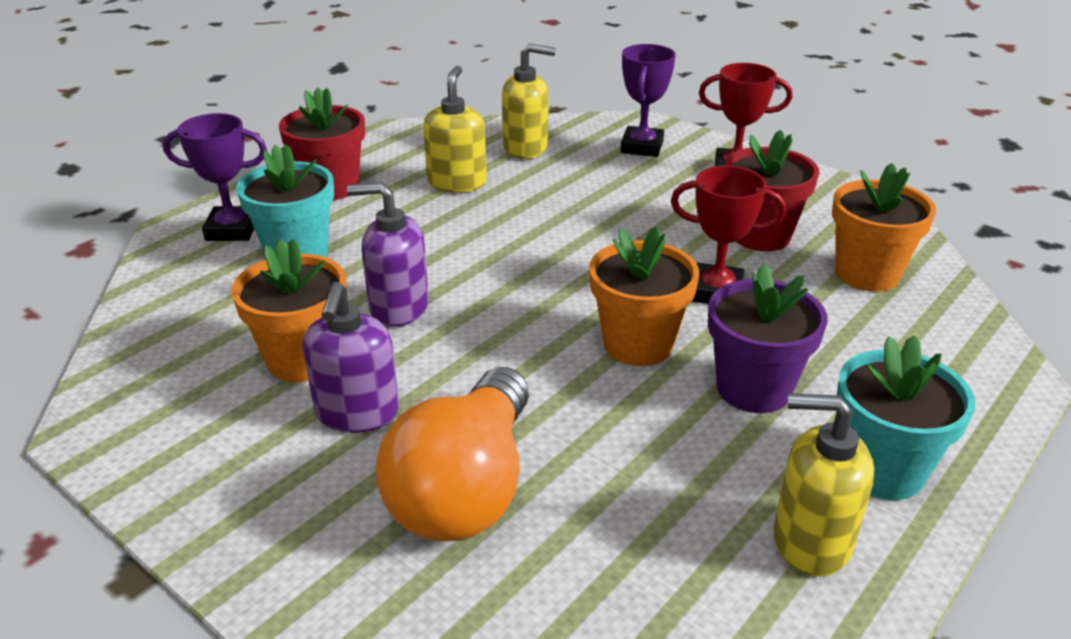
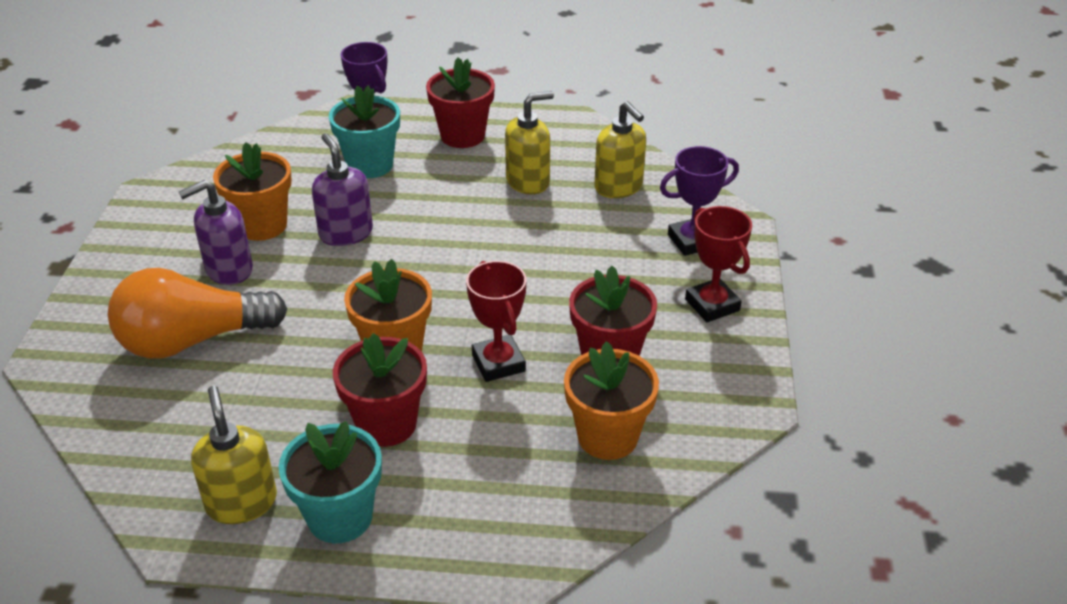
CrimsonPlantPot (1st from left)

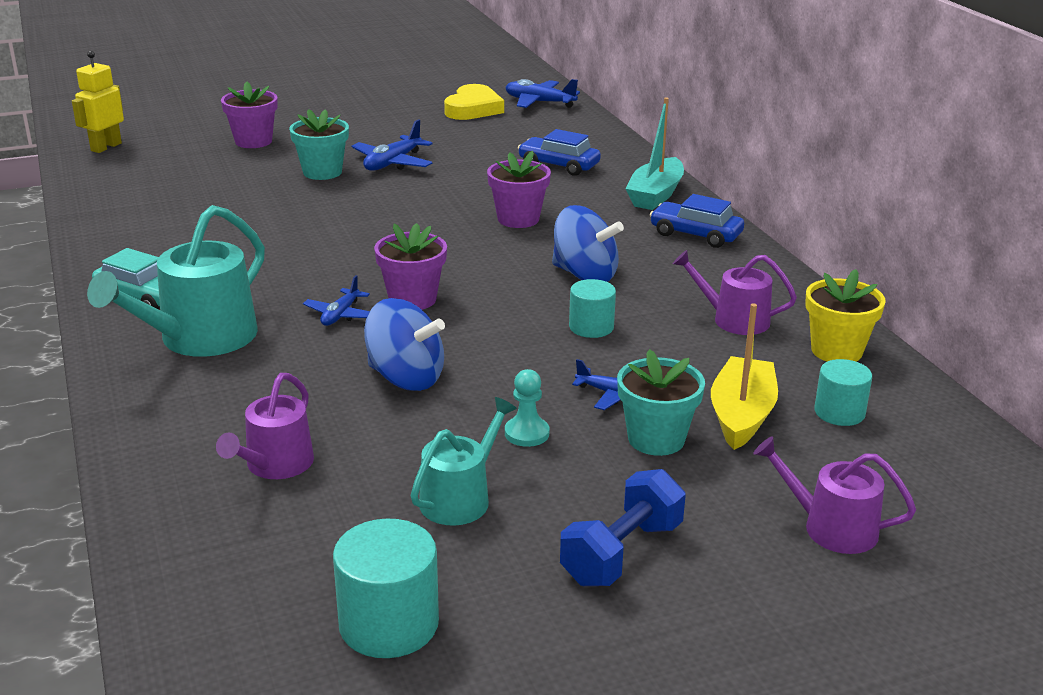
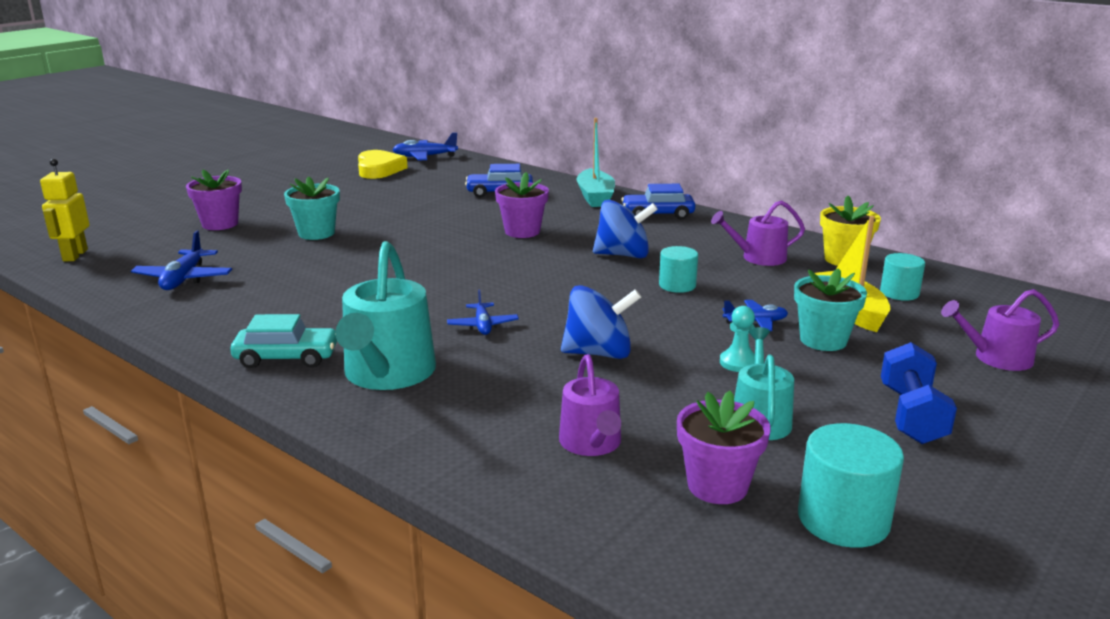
RoyalBlueAeroplane (1st from left)
VioletPlantPot (3rd from left)

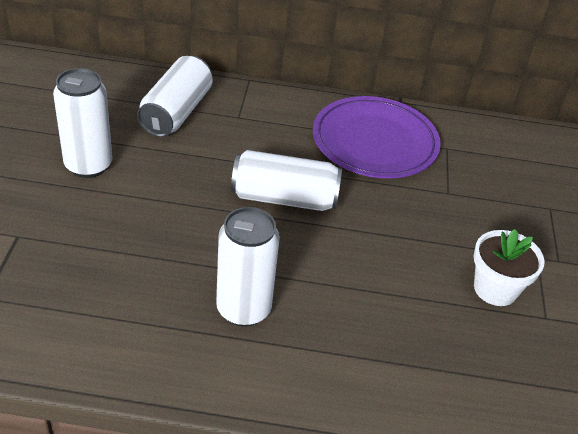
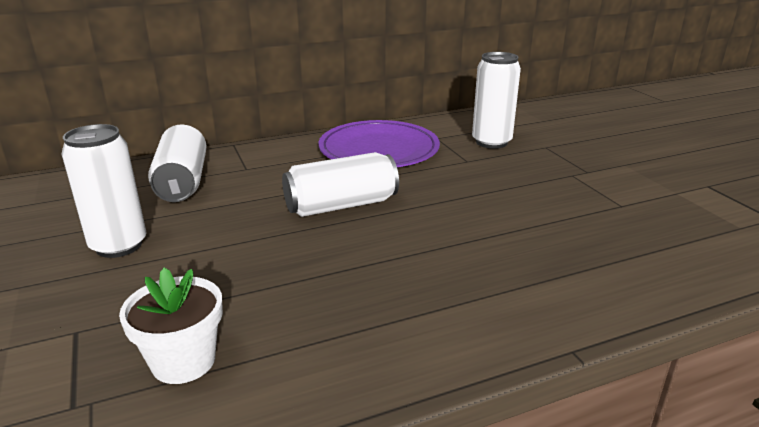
SnowWhiteCan (4th from left)
SnowWhitePlantPot

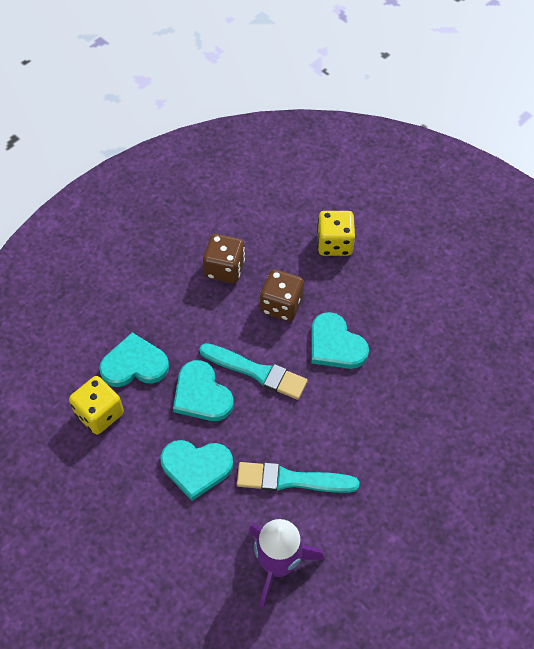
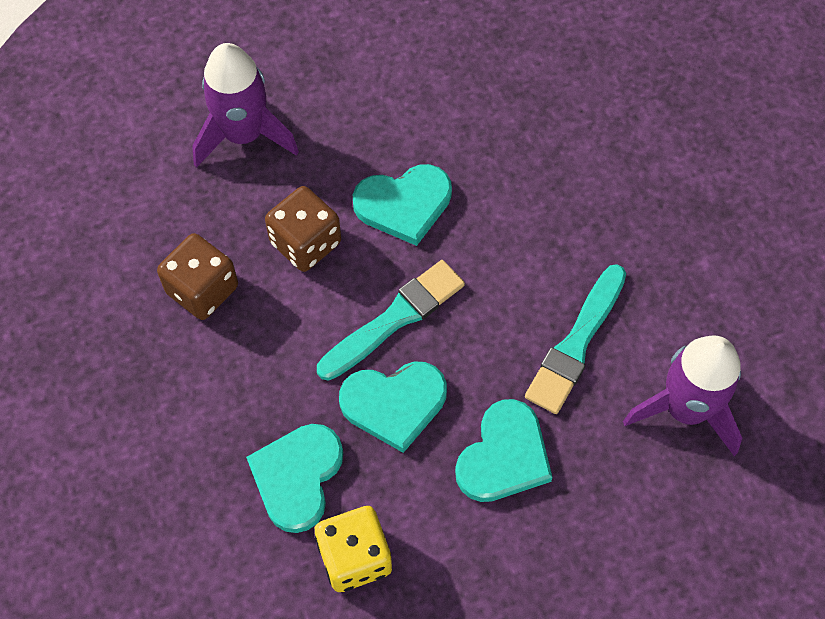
VioletRocket (1st from left)

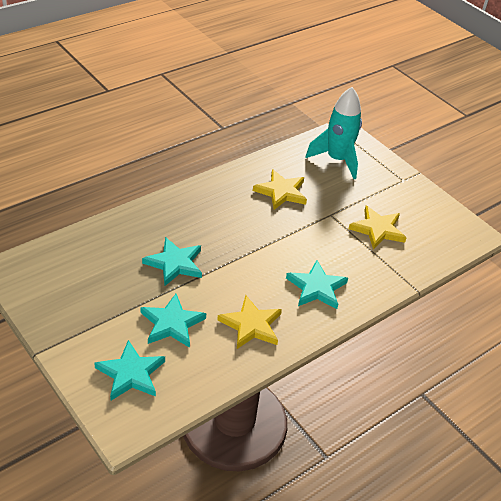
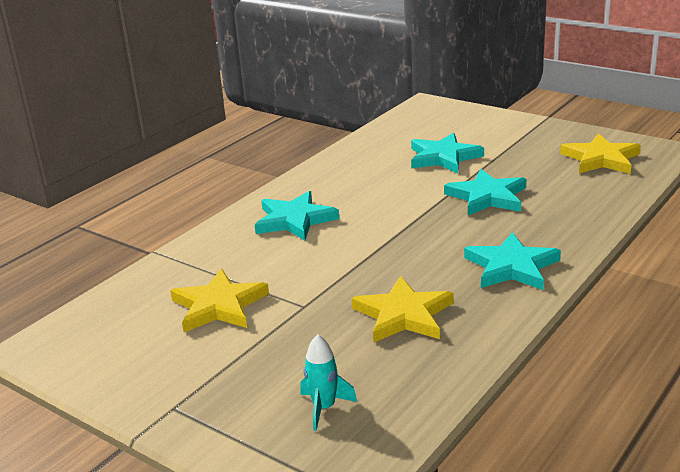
TurquoiseStarShape (4th from left)
BrightYellowStarShape (3rd from left)
TurquoiseRocket

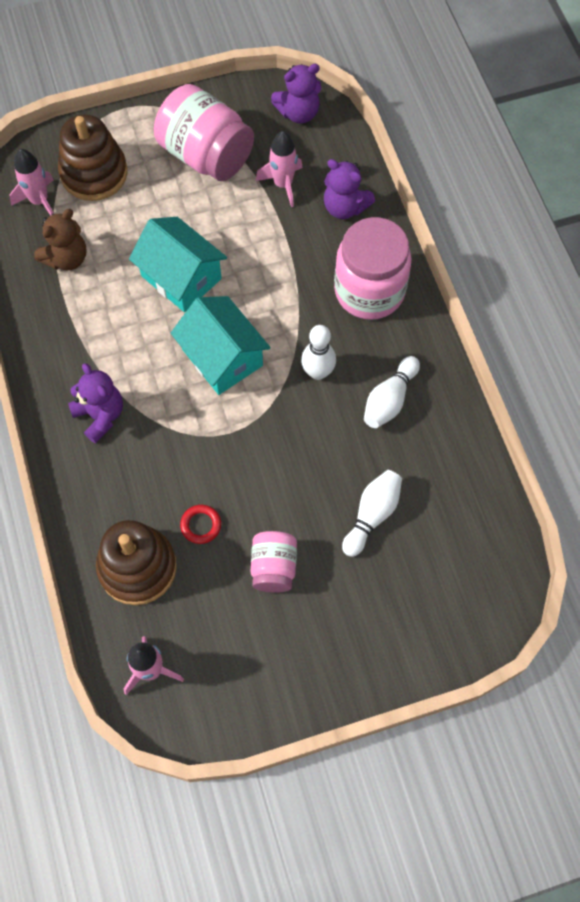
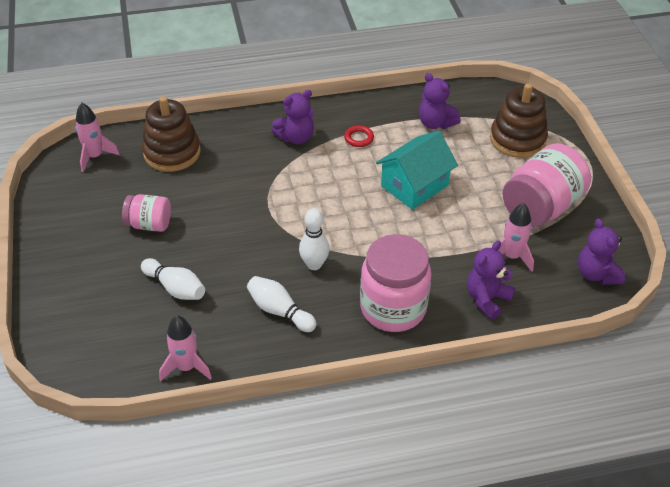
PinkRocket (2nd from left)
VioletTeddyBear (2nd from left)
TurquoiseCottage (2nd from left in the first image)
CrimsonRing

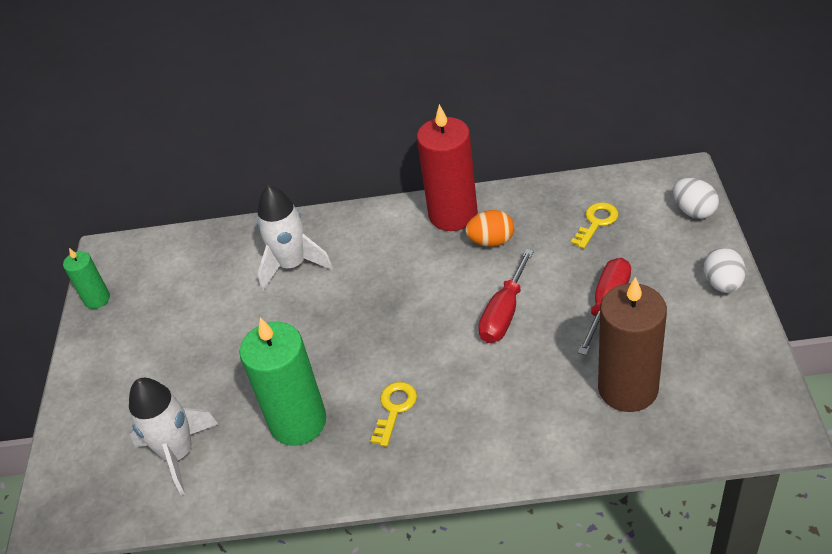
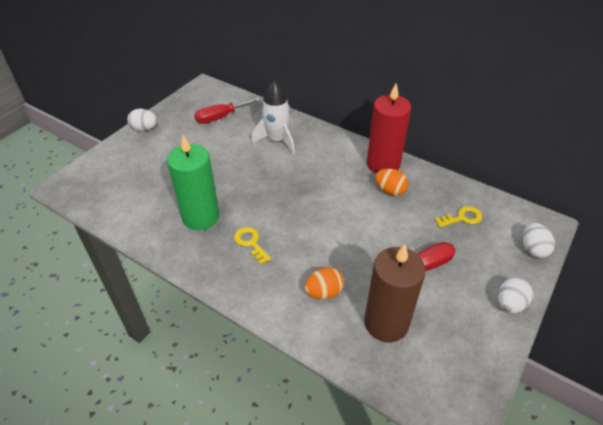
LeafGreenWaxCandle (1st from left in the first image)
SnowWhiteRocket (1st from left in the first image)
BrightYellowKey (1st from left)
CrimsonHandScrewdriver (1st from left)
SnowWhiteEggShape (1st from left)
OrangeEggShape (1st from left)

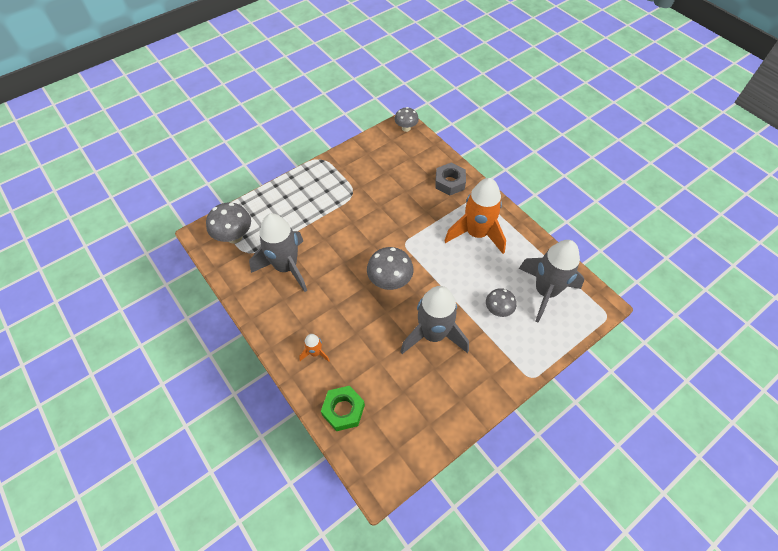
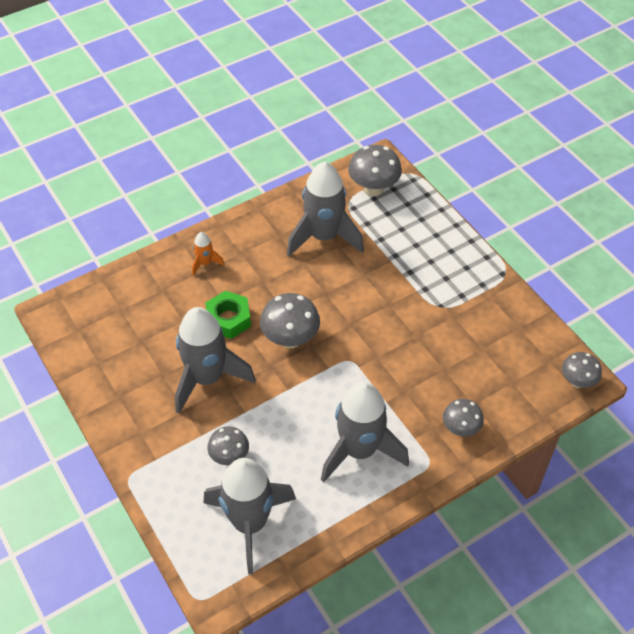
LeafGreenHexNut
GreyMushroom (4th from left)
GreyRocket (4th from left)

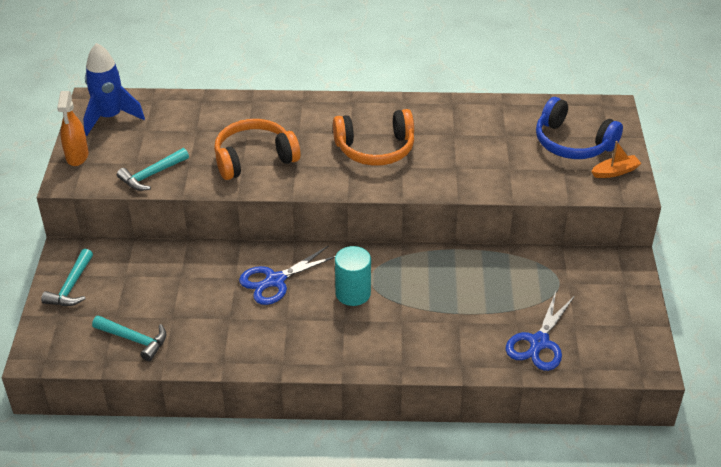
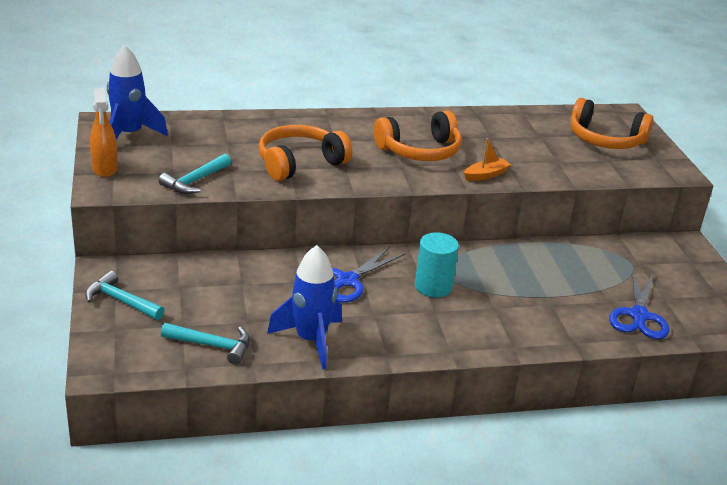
TurquoiseClawHammer (1st from left)
OrangeHeadset (3rd from left)
OrangeSailboat
RoyalBlueRocket (2nd from left)

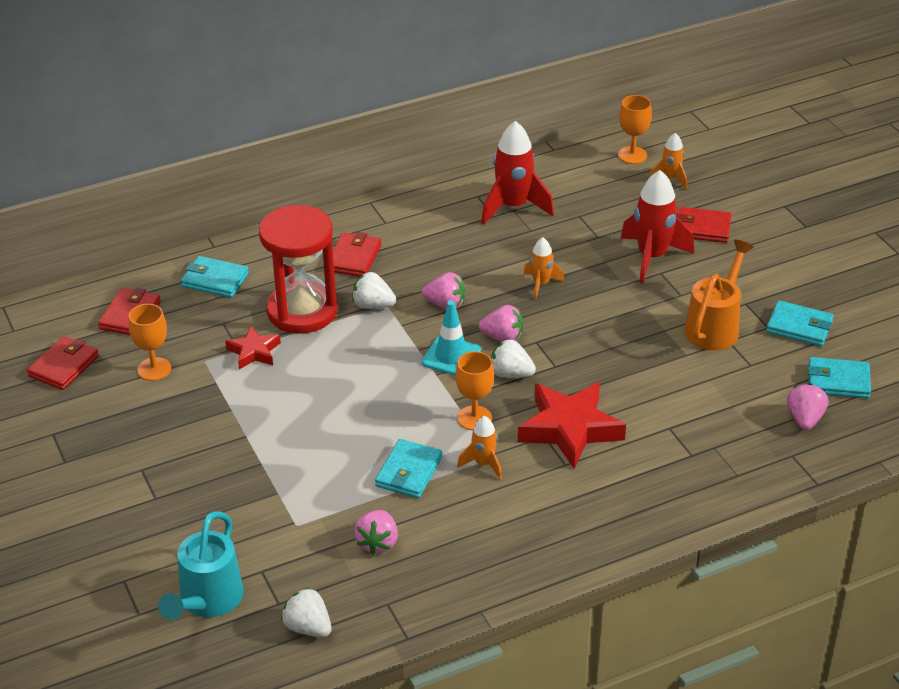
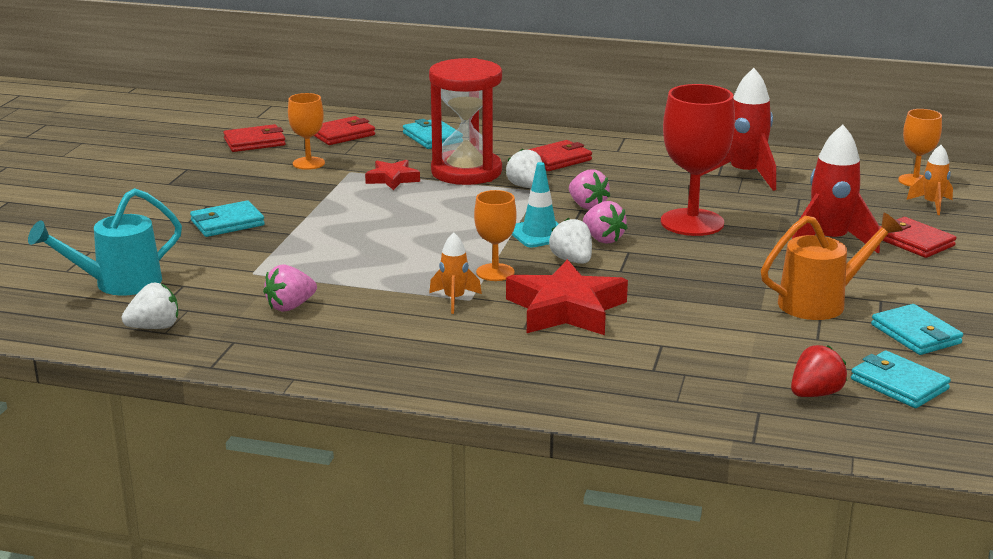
SnowWhiteBerry (1st from left)
TurquoiseCardWallet (1st from left)
CrimsonWineGlass
CrimsonBerry

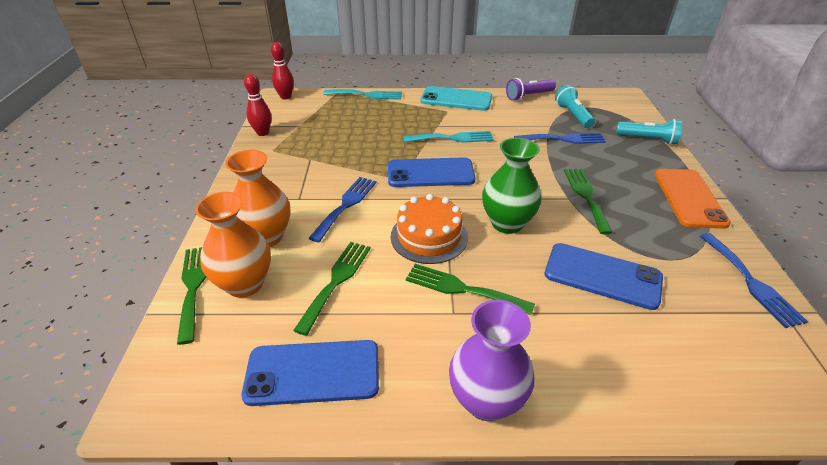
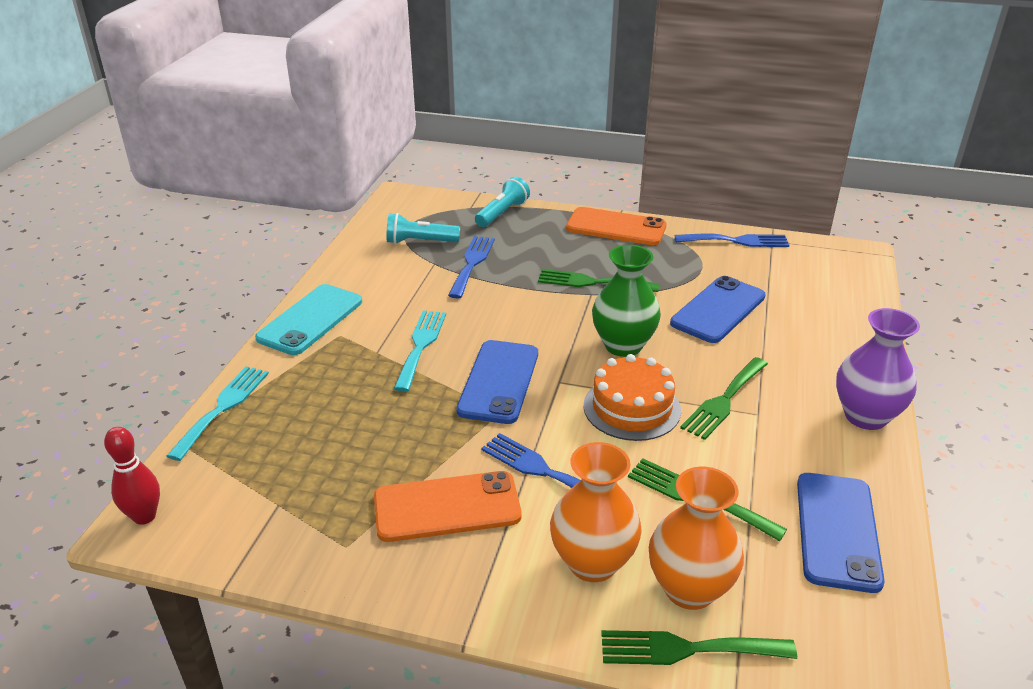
CrimsonTenpin (1st from left in the first image)
VioletPocketTorch
OrangePhone (1st from left)

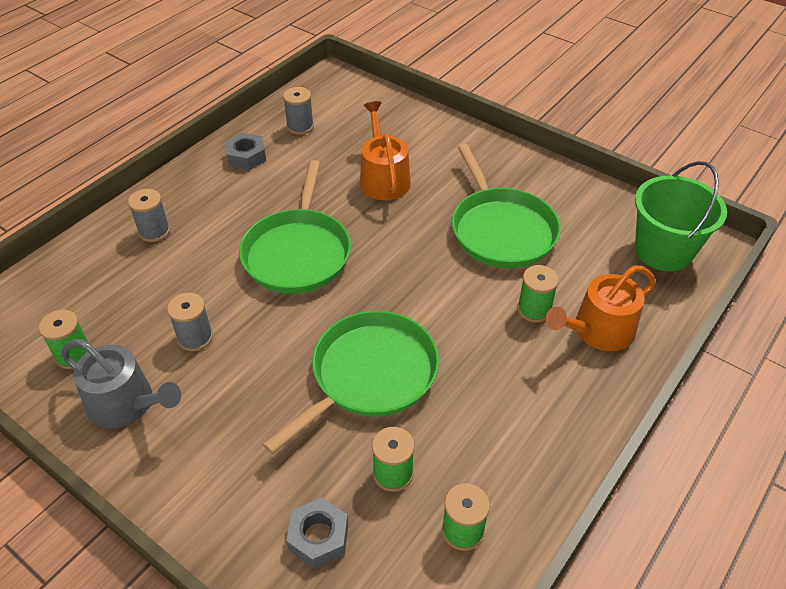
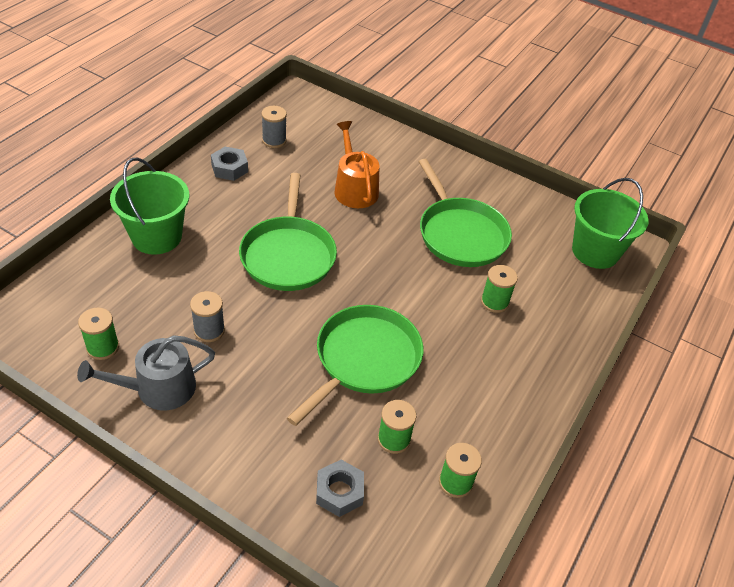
GreyWateringCan
LeafGreenPail (1st from left)
OrangeWateringCan (2nd from left in the first image)

